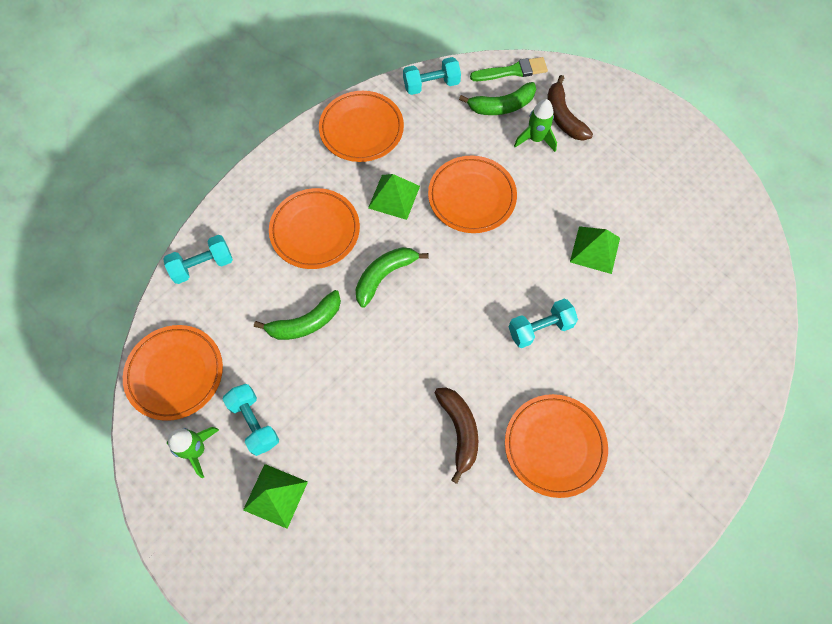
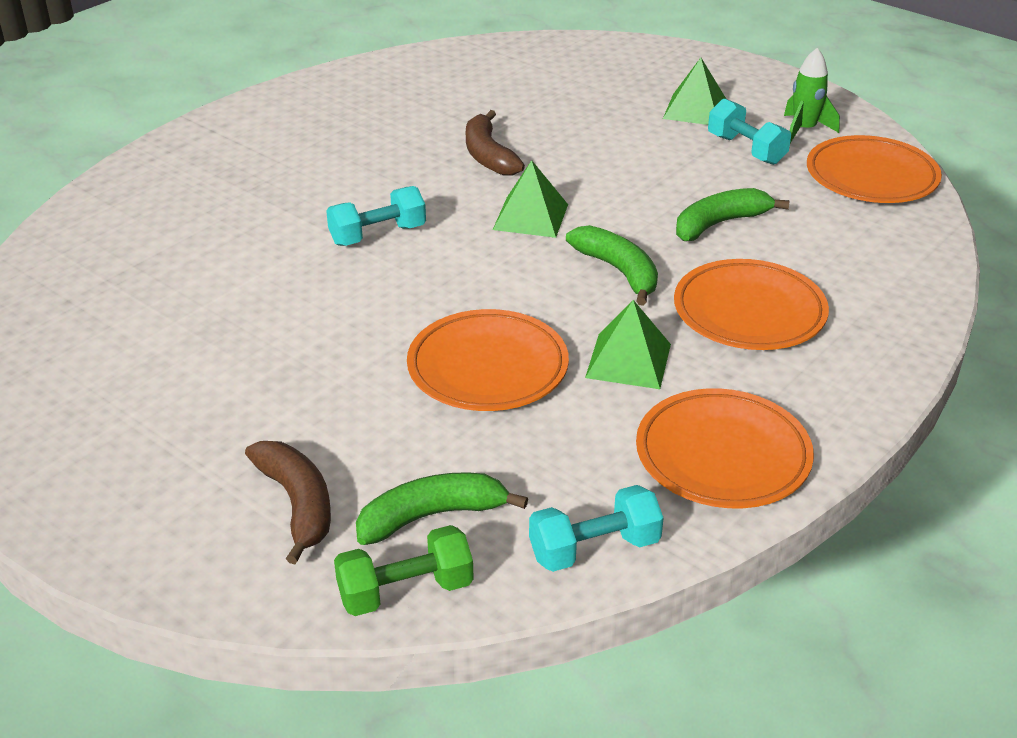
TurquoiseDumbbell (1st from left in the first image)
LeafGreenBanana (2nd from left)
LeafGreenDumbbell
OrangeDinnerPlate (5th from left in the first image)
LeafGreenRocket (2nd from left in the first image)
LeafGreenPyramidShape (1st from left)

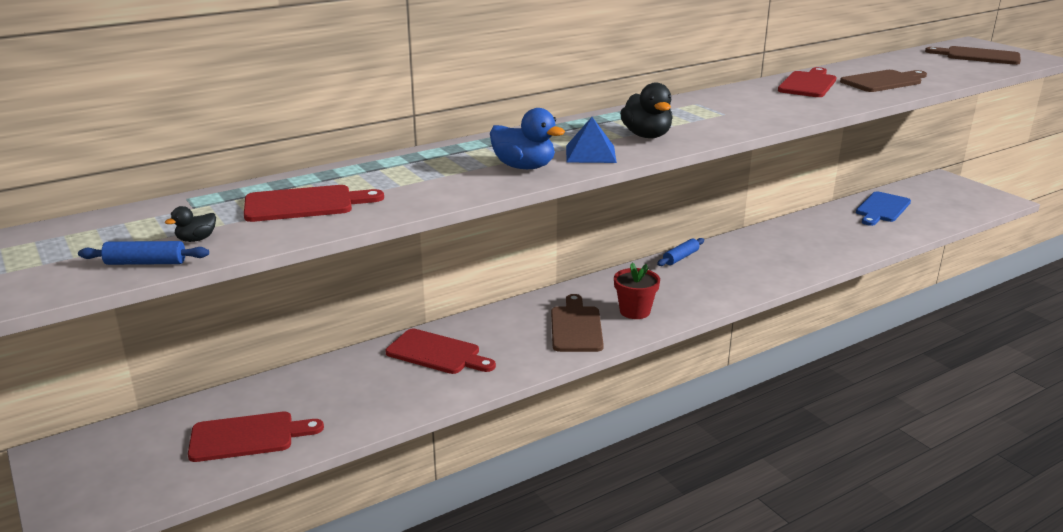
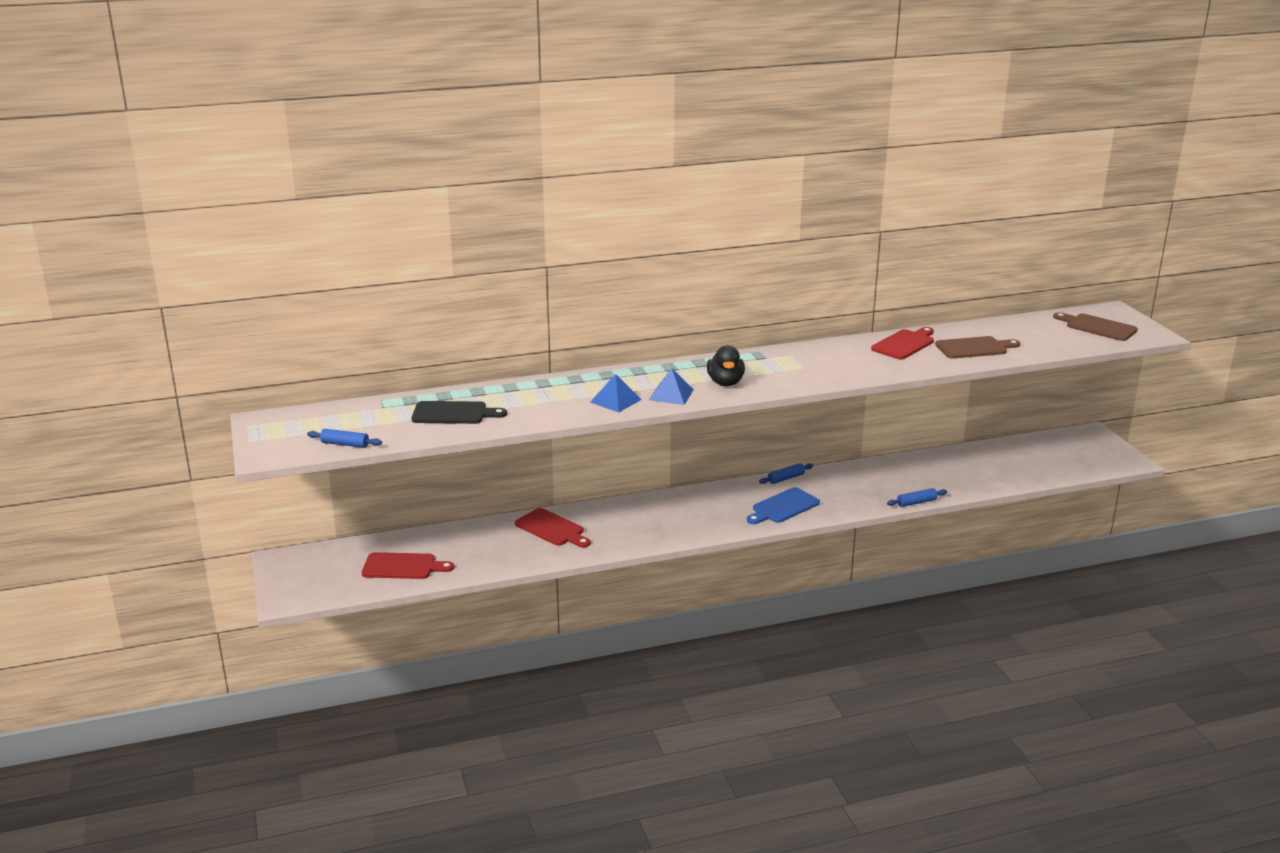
EbonyDuck (1st from left in the first image)
EbonyChoppingBoard
RoyalBluePyramidShape (1st from left)
BrownChoppingBoard (1st from left in the first image)
CrimsonPlantPot
RoyalBlueChoppingBoard
RoyalBlueDoughRoller (3rd from left)

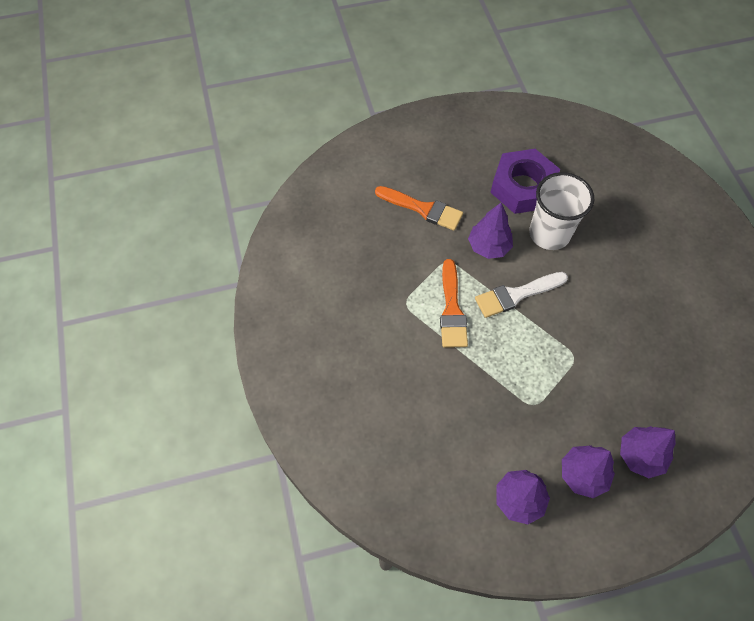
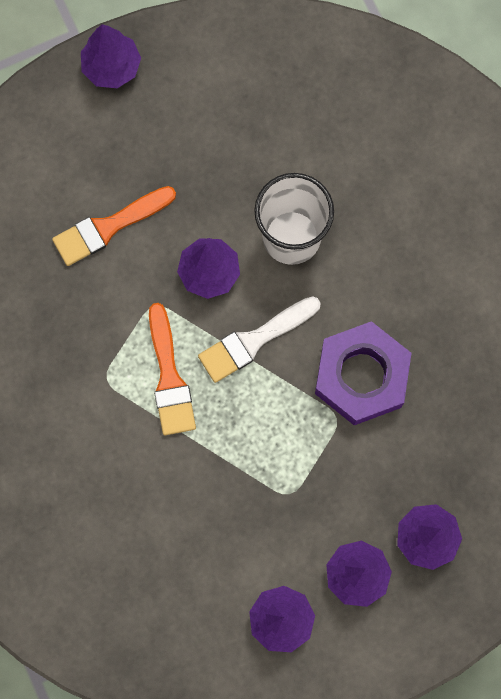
OrangePaintbrush (1st from left)
VioletHexNut
VioletFirTree (1st from left)

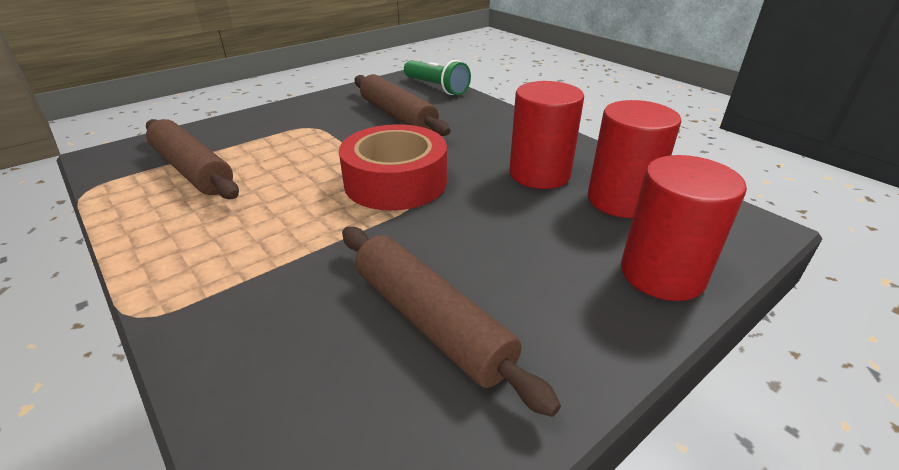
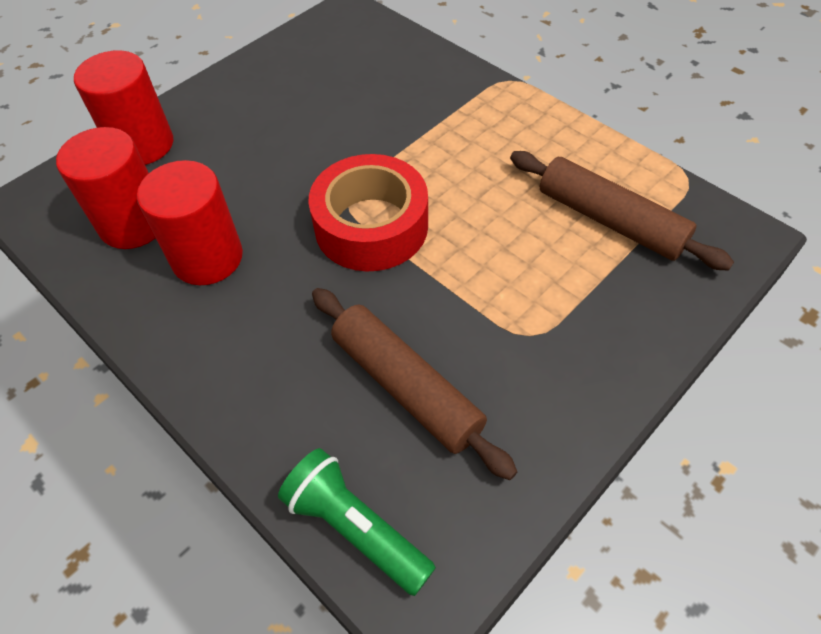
BrownDoughRoller (3rd from left in the first image)

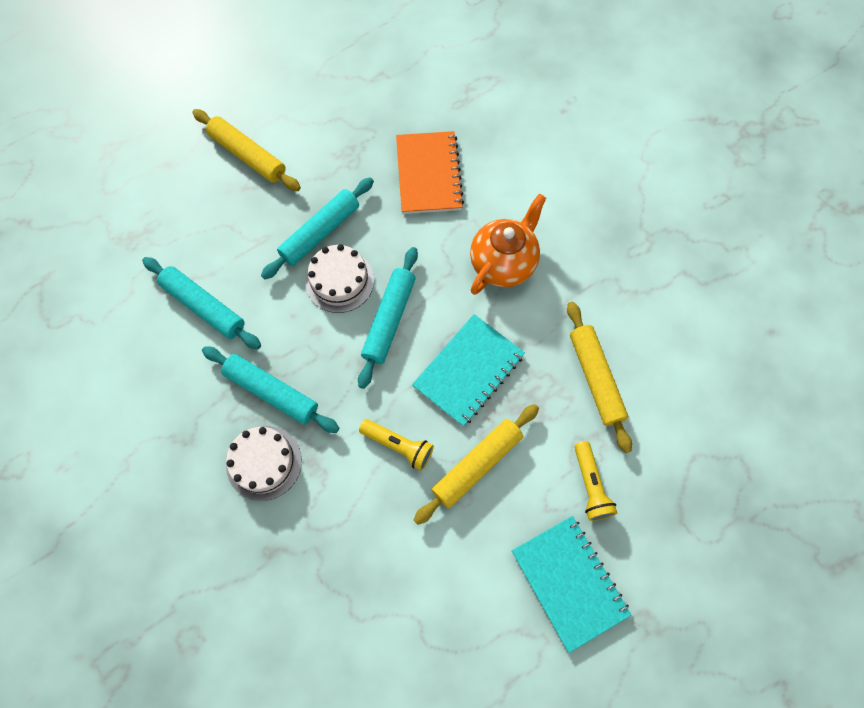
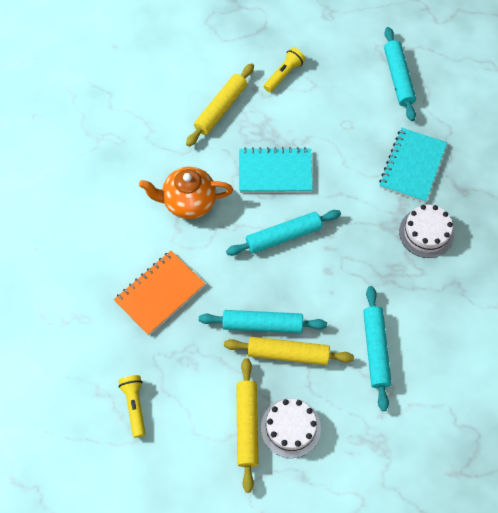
TurquoiseDoughRoller (4th from left)
SnowWhiteGateau (1st from left)
BrightYellowPocketTorch (1st from left)
BrightYellowDoughRoller (3rd from left)
TurquoiseExerciseBook (2nd from left)

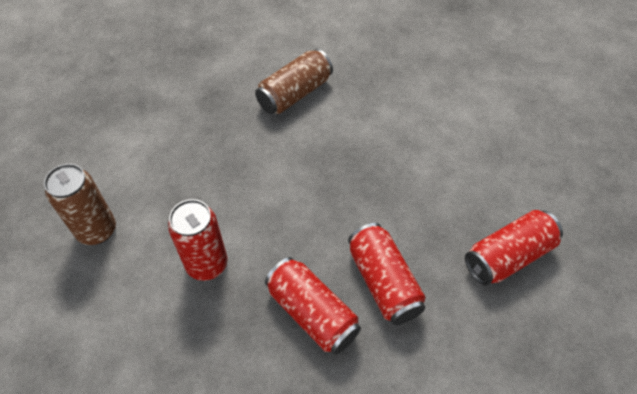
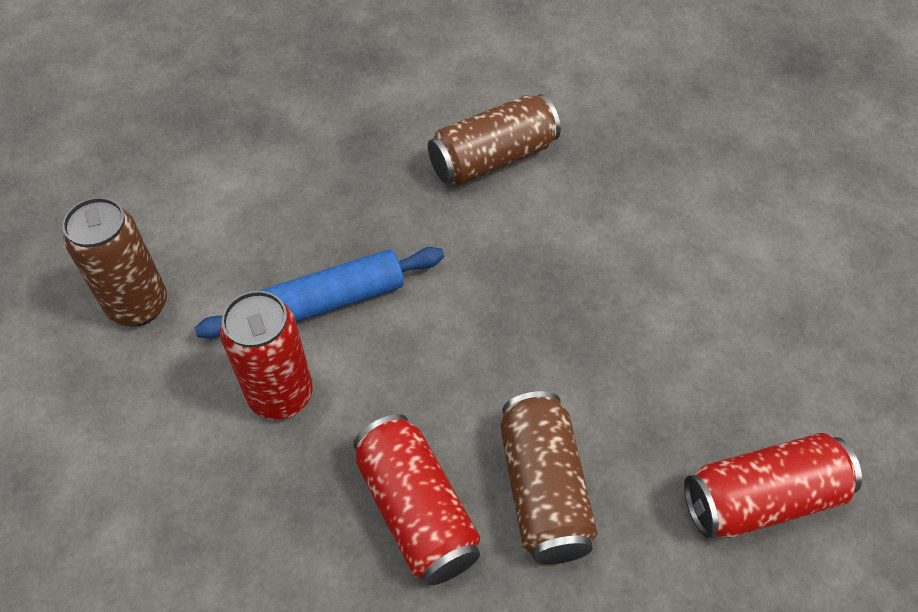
BrownCan (3rd from left)
RoyalBlueDoughRoller

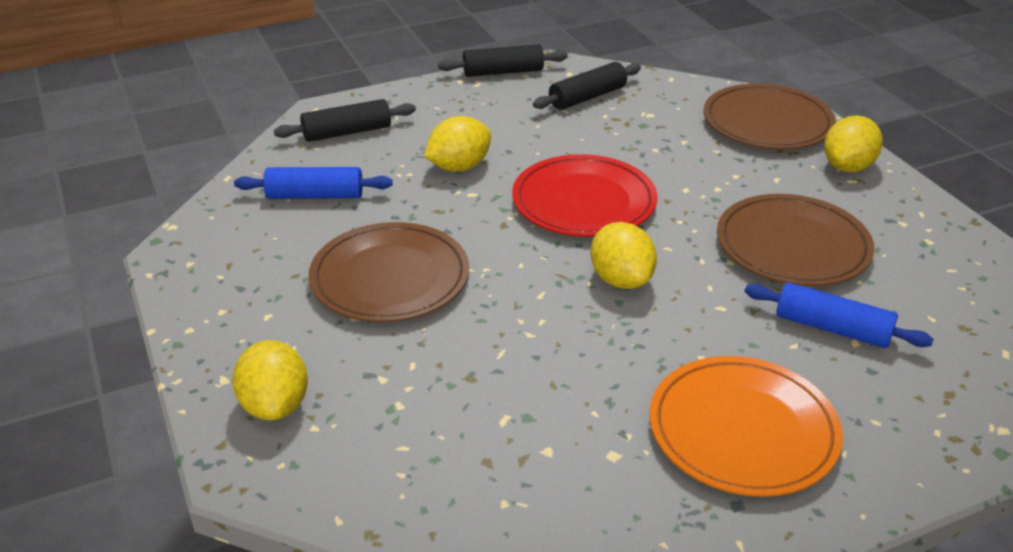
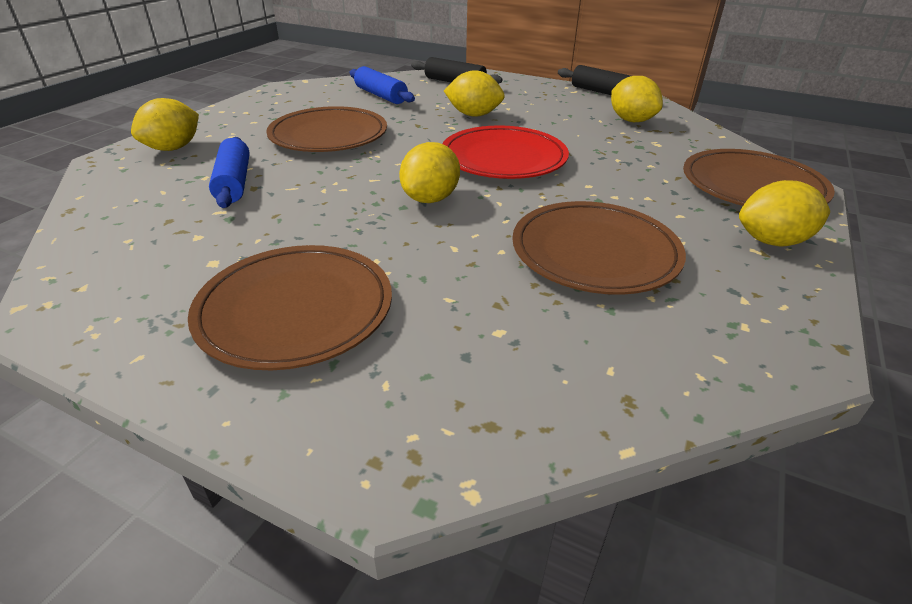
BrightYellowToyLemon (4th from left)
BrownDinnerPlate (1st from left)
RoyalBlueDoughRoller (1st from left)

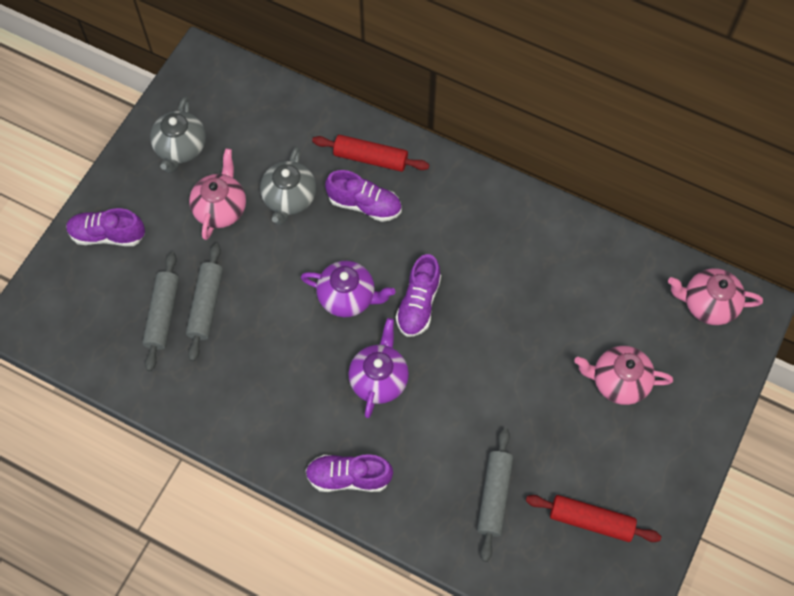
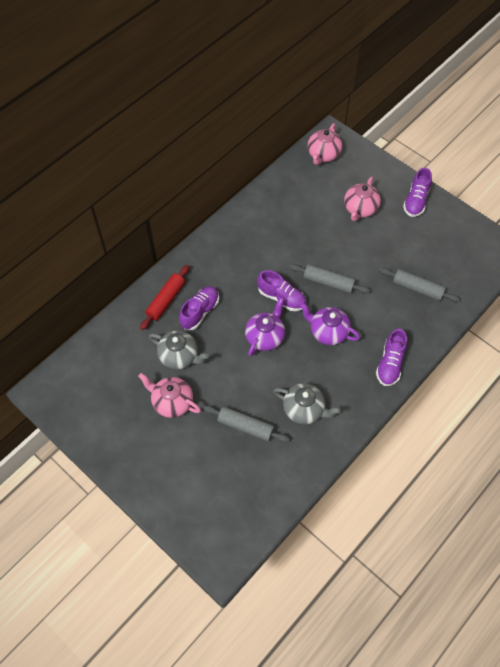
VioletLaceUpShoe (4th from left)
GreyDoughRoller (2nd from left)
GreyChinaTeapot (2nd from left)
CrimsonDoughRoller (2nd from left in the first image)

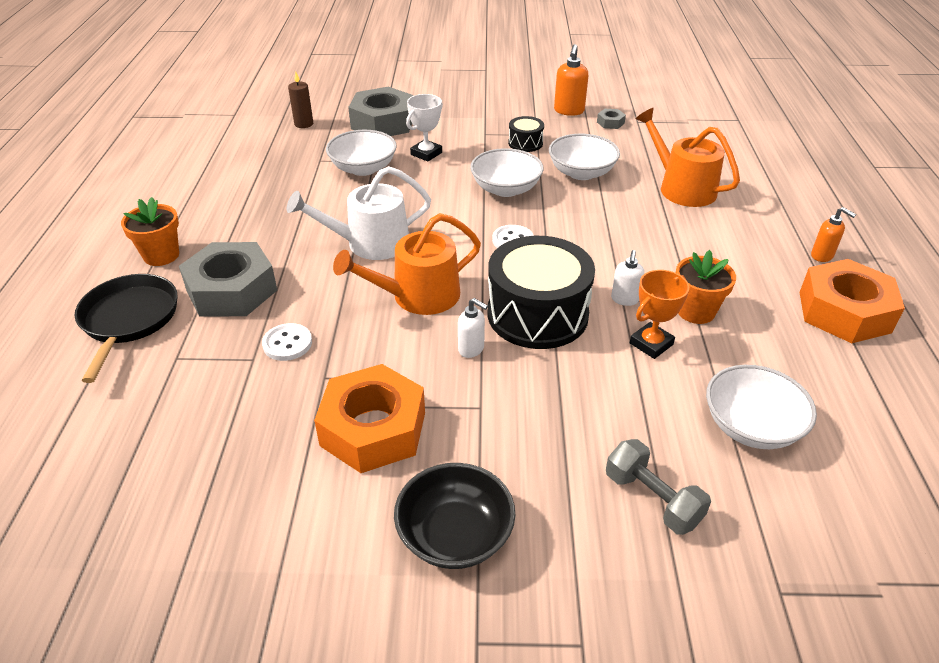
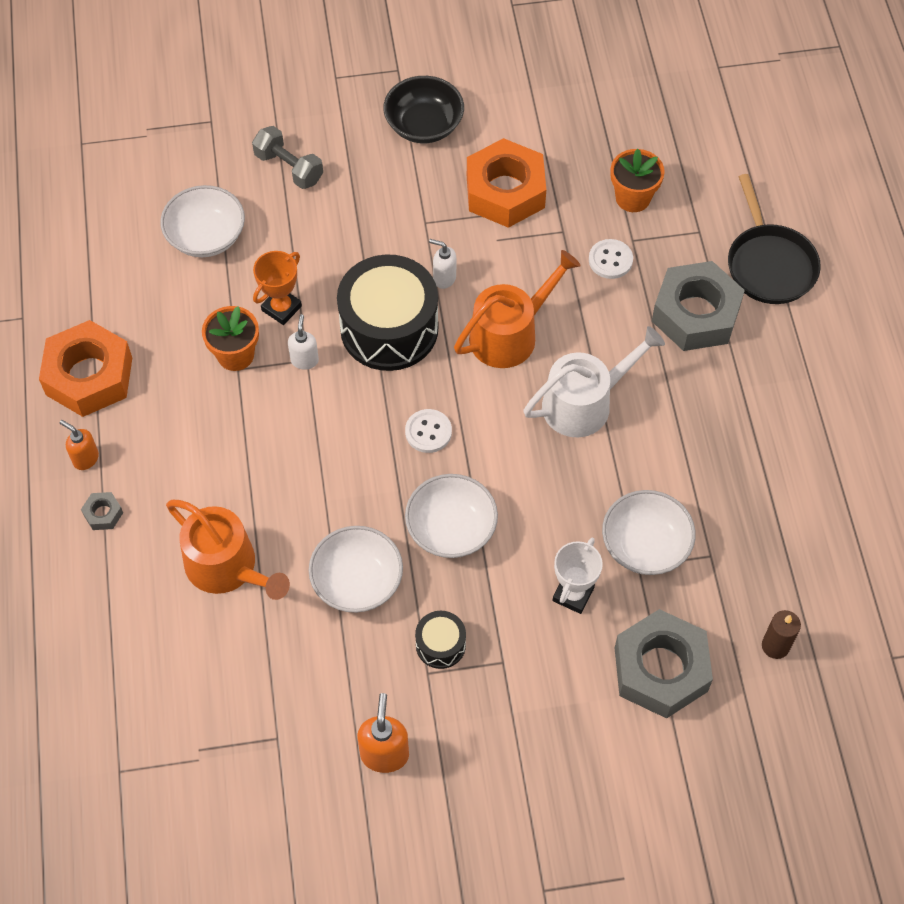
OrangePlantPot (2nd from left)
GreyHexNut (1st from left)

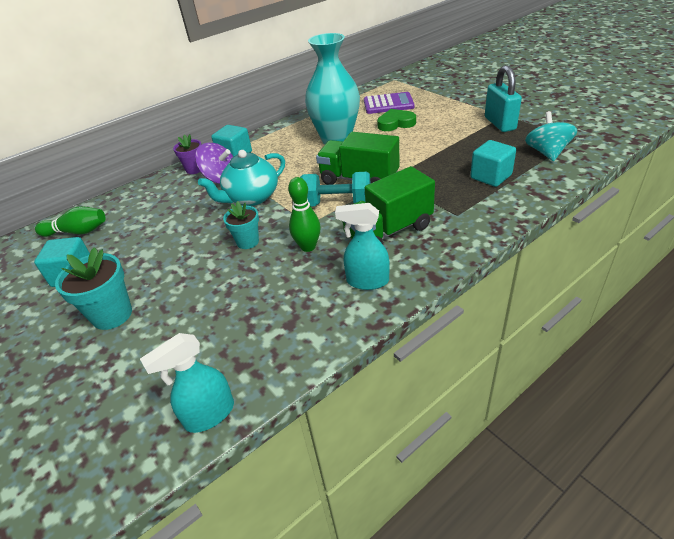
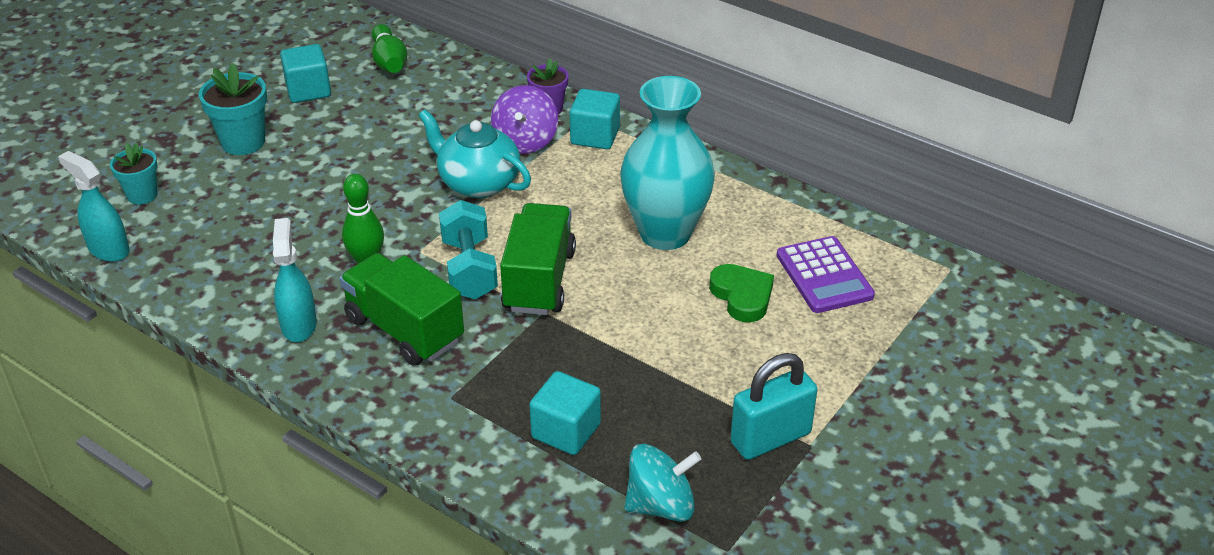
TurquoisePlantPot (1st from left)

